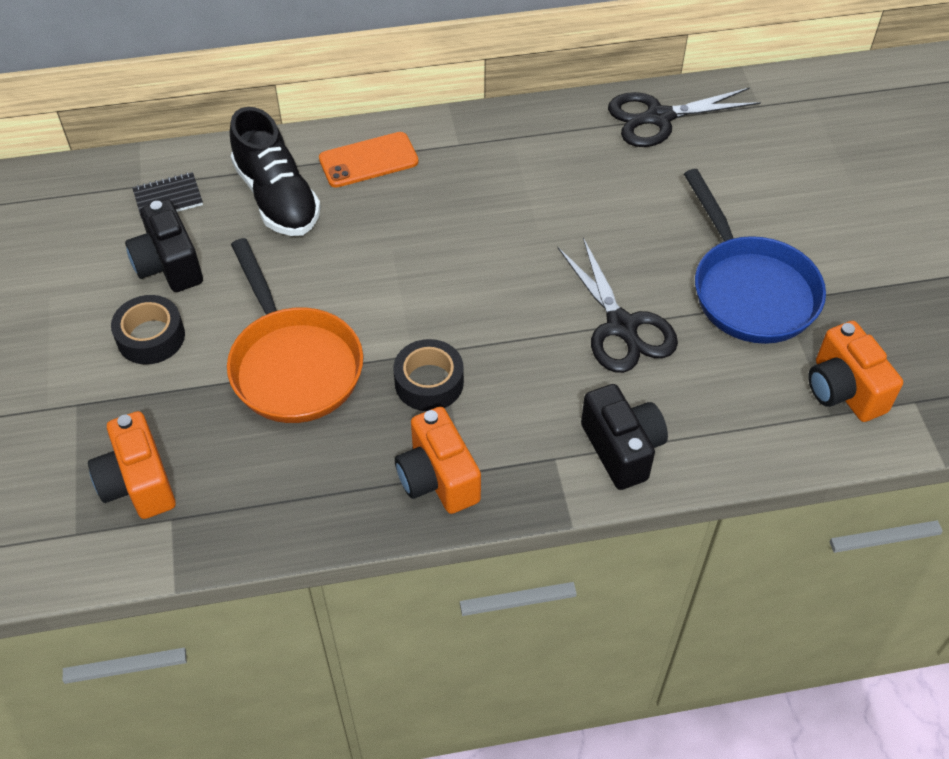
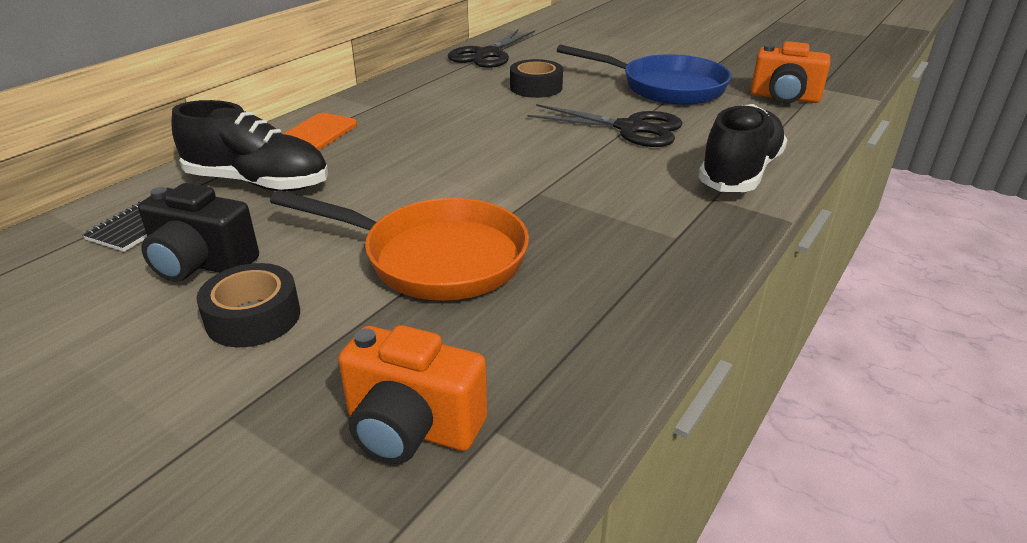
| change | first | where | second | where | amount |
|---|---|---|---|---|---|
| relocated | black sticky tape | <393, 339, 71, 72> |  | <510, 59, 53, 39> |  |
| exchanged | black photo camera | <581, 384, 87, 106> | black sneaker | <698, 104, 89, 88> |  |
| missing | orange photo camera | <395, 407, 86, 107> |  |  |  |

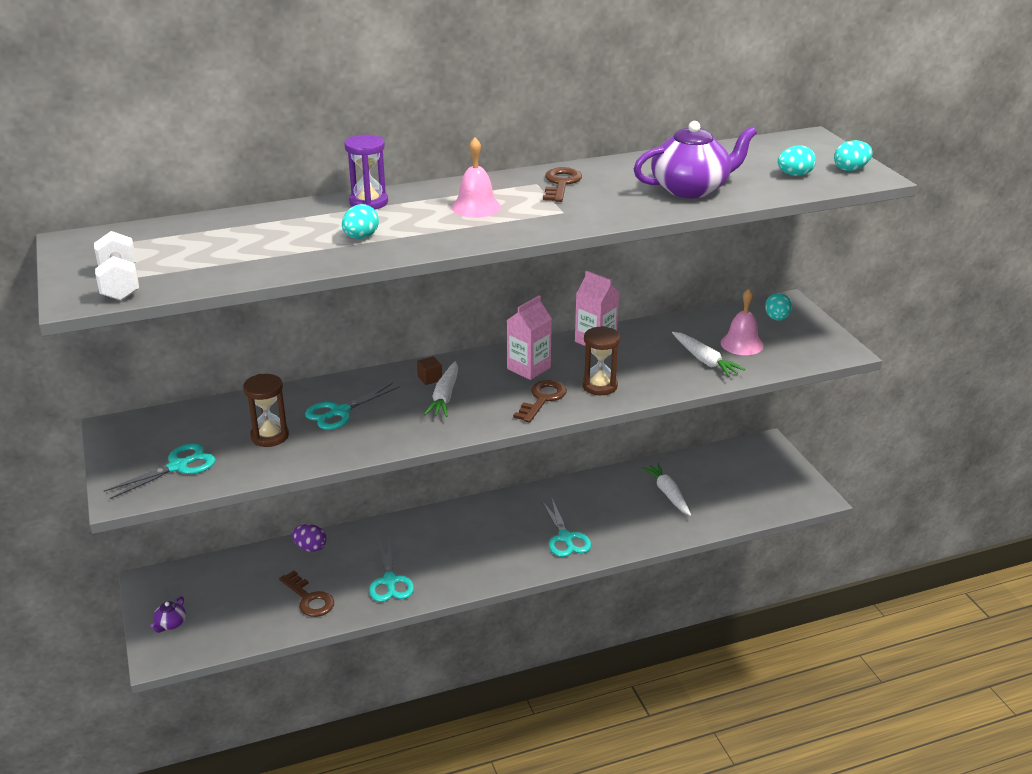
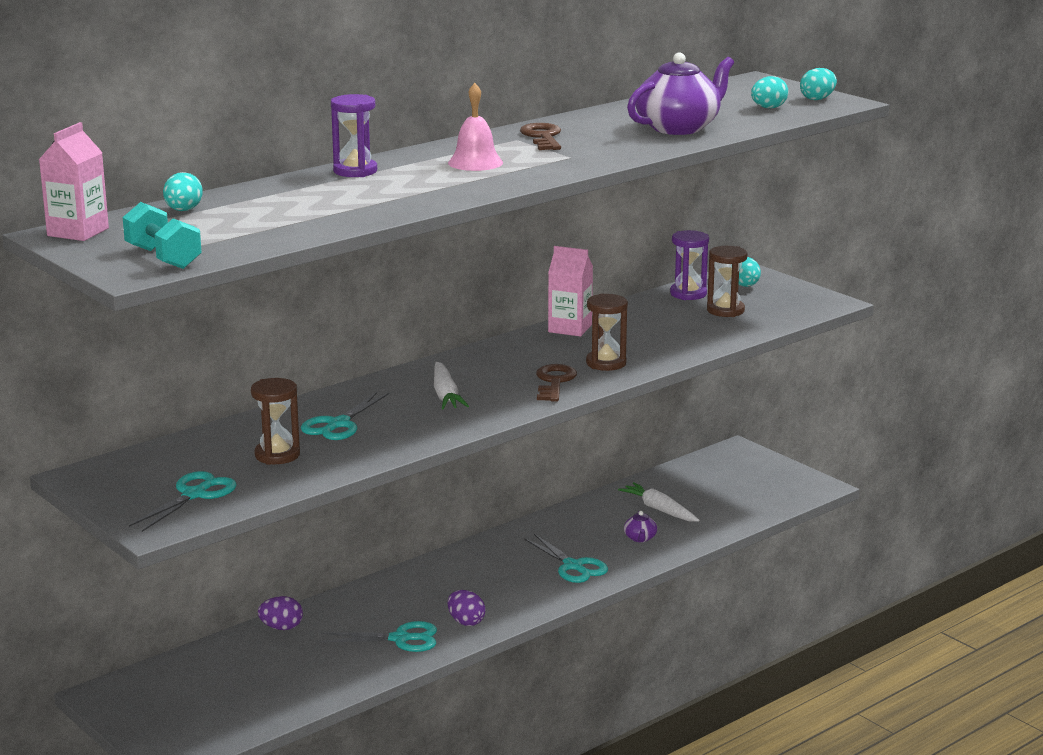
| change | first | where | second | where | amount |
|---|---|---|---|---|---|
| relocated | turquoise egg | <342, 204, 37, 35> |  | <163, 172, 40, 39> |  |
| colour | white dumbbell | <94, 231, 45, 70> | turquoise dumbbell | <123, 202, 79, 67> |  |
| exchanged | rosy bell | <721, 289, 42, 66> | dark brown sand timer | <707, 246, 40, 71> |  |
| relocated | rosy carton | <507, 295, 45, 85> |  | <39, 122, 70, 119> |  |
| missing | white carrot | <672, 332, 73, 45> |  |  |  |
| missing | dark brown solid cube | <417, 356, 25, 29> |  |  |  |
| spun | turquoise scissors | <369, 538, 45, 64> |  | <320, 621, 117, 31> | 60 degrees counterclockwise |
| missing | dark brown door key | <279, 571, 55, 46> |  |  |  |
| relocated | violet china teapot | <151, 596, 35, 37> |  | <624, 511, 33, 31> |  |
| appeared |  |  | violet sand timer | <670, 230, 39, 70> |  |
| appeared |  |  | violet egg | <448, 590, 38, 36> |  |

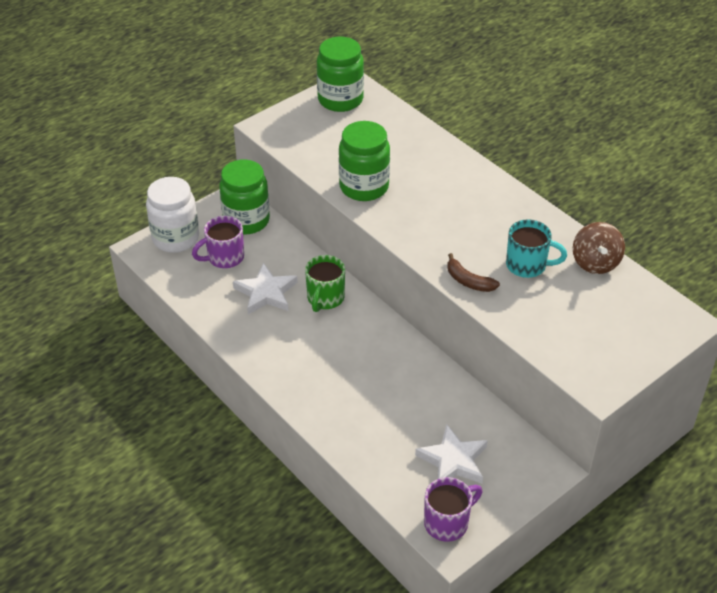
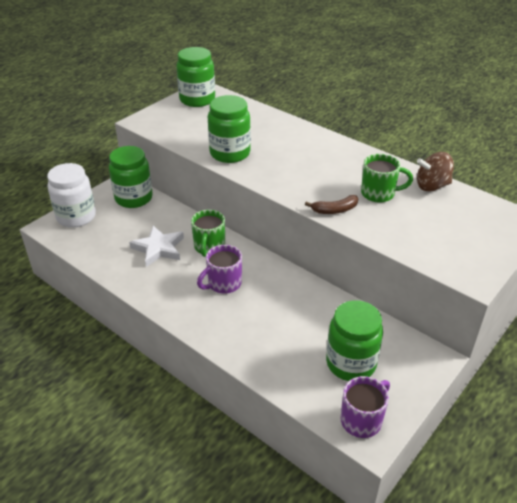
| change | first | where | second | where | amount |
|---|---|---|---|---|---|
| relocated | violet mug | <192, 216, 52, 52> |  | <197, 245, 45, 49> |  |
| colour | turquoise mug | <506, 219, 61, 59> | emerald mug | <361, 154, 52, 49> |  |
| spun | dark brown whirligig | <573, 222, 52, 52> |  | <417, 152, 37, 40> | 90 degrees clockwise |
| spun | dark brown toy banana | <447, 253, 53, 39> |  | <305, 195, 54, 19> | 45 degrees counterclockwise |
| exchanged | white star shape | <415, 424, 73, 60> | emerald preserve jar | <326, 300, 57, 81> |  |

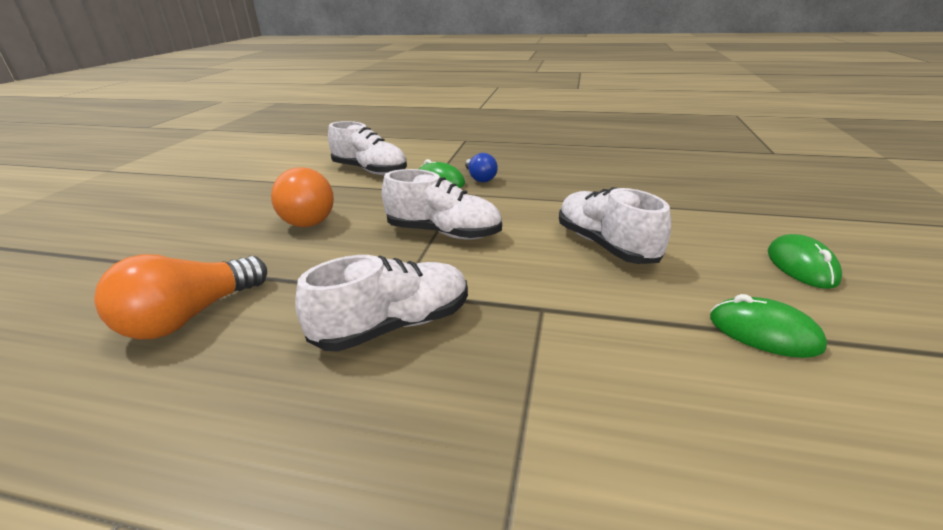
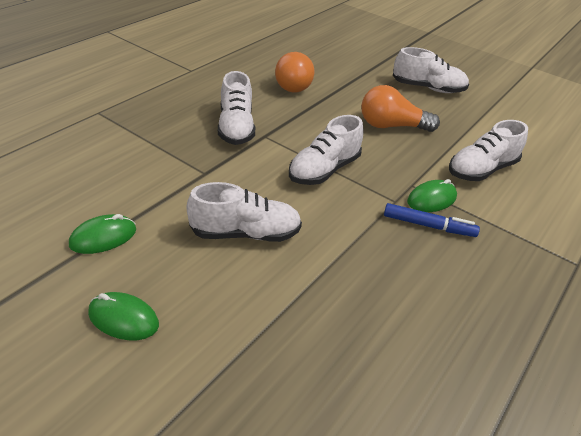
| change | first | where | second | where | amount |
|---|---|---|---|---|---|
| exchanged | blue lightbulb | <465, 153, 33, 29> | blue marker | <384, 203, 96, 34> |  |
| spun | orange lightbulb | <94, 254, 173, 85> |  | <275, 52, 39, 40> | 150 degrees counterclockwise |
| appeared |  |  | white sneaker | <393, 47, 76, 46> |  |

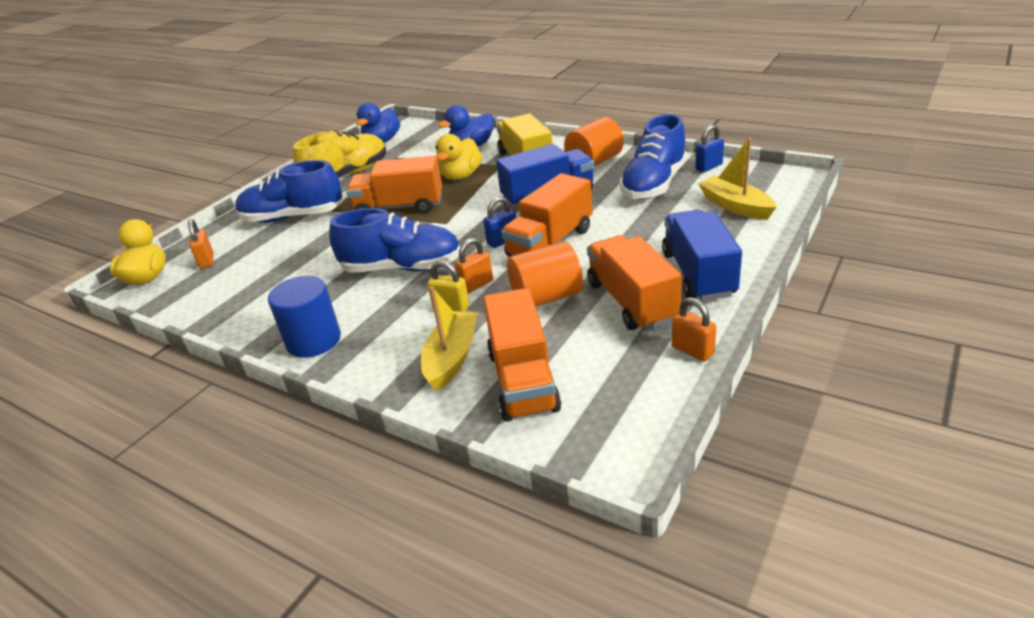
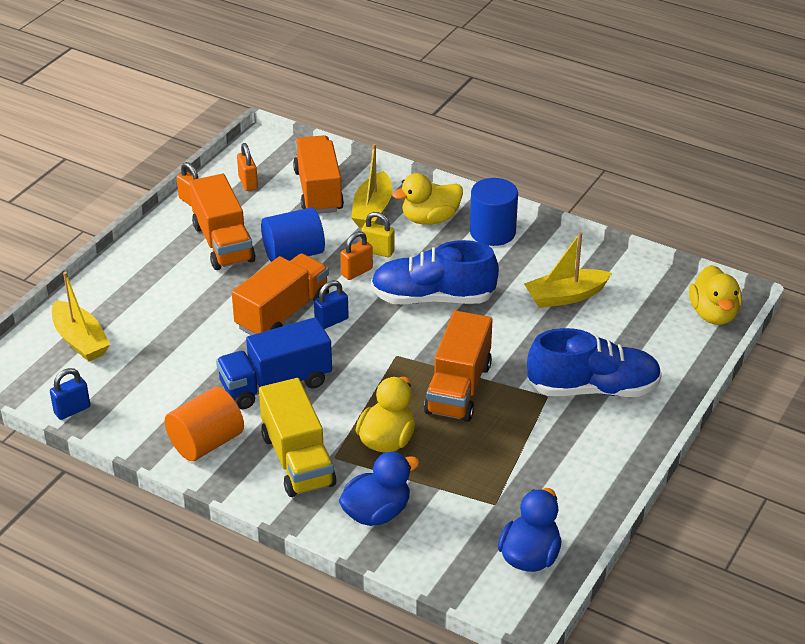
| change | first | where | second | where | amount |
|---|---|---|---|---|---|
| missing | blue sneaker | <619, 114, 68, 86> |  |  |  |
| missing | bright yellow sneaker | <293, 130, 94, 48> |  |  |  |
| spun | orange truck | <346, 156, 96, 58> |  | <424, 311, 68, 111> | 105 degrees clockwise |
| missing | blue truck | <662, 210, 80, 91> |  |  |  |
| relocated | orange small lock | <188, 219, 26, 50> |  | <237, 143, 21, 48> |  |
| colour | orange cylinder | <507, 241, 76, 65> | blue cylinder | <261, 207, 64, 55> |  |
| appeared |  |  | bright yellow rubber duck | <392, 173, 71, 52> |  |
| appeared |  |  | bright yellow boat | <524, 232, 88, 76> |  |

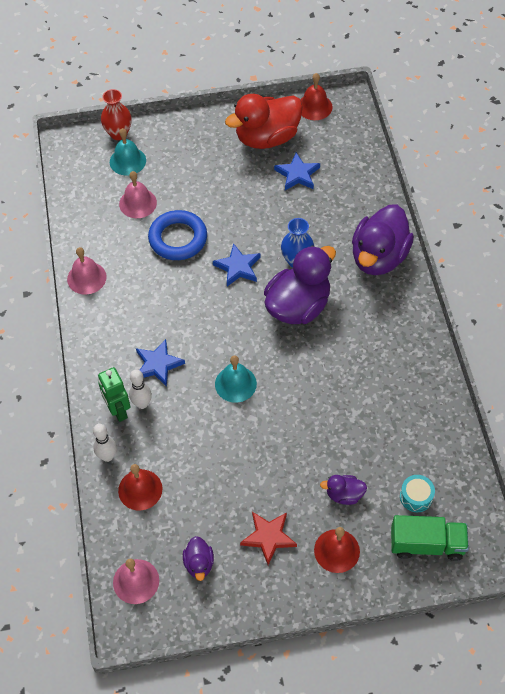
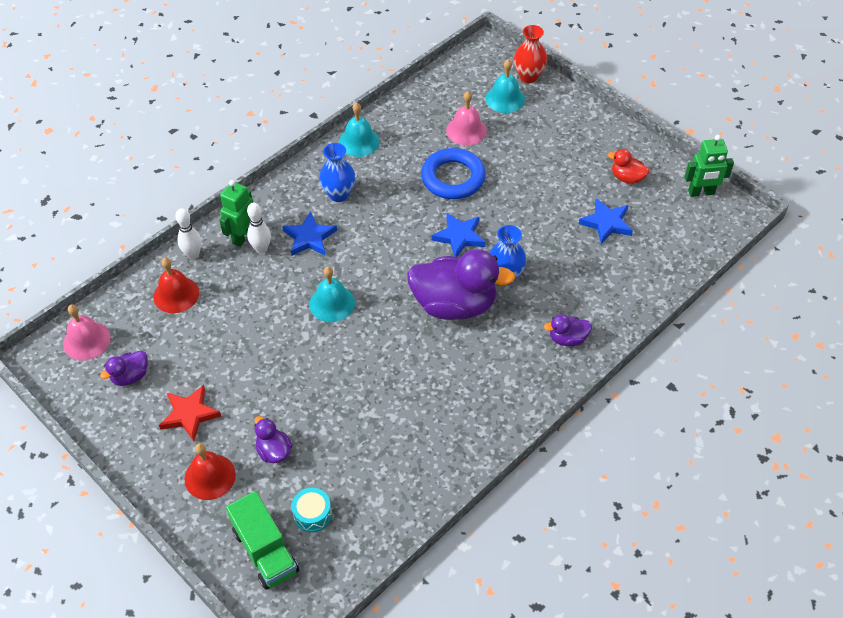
| change | first | where | second | where | amount |
|---|---|---|---|---|---|
| exchanged | red bell | <300, 73, 33, 47> | emerald robot figure | <684, 135, 50, 62> |  |
| size | red rubber duck | <225, 94, 78, 55> |  | <608, 149, 41, 35> | x0.46 |
| size | violet rubber duck | <352, 205, 62, 70> |  | <544, 314, 48, 32> | x0.46 |
| colour | rosy bell | <67, 247, 40, 47> | turquoise bell | <339, 102, 41, 55> |  |
| appeared |  |  | blue tall vase | <319, 143, 36, 59> |  |

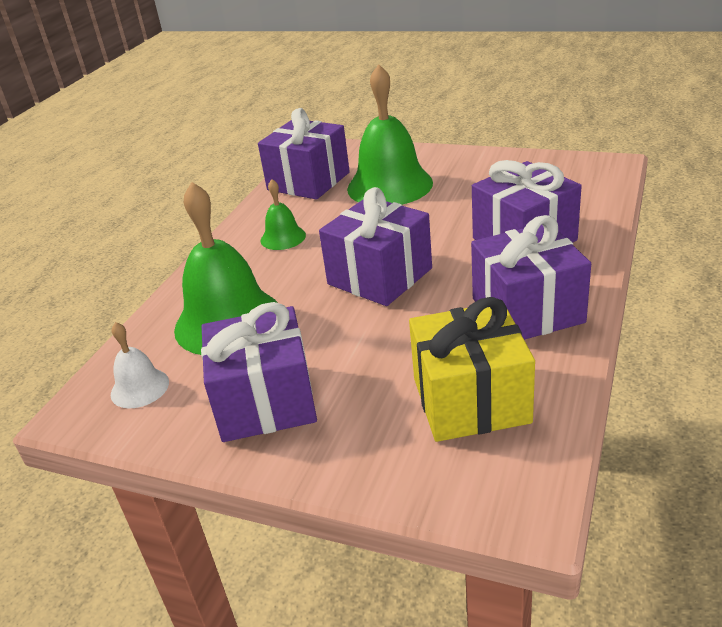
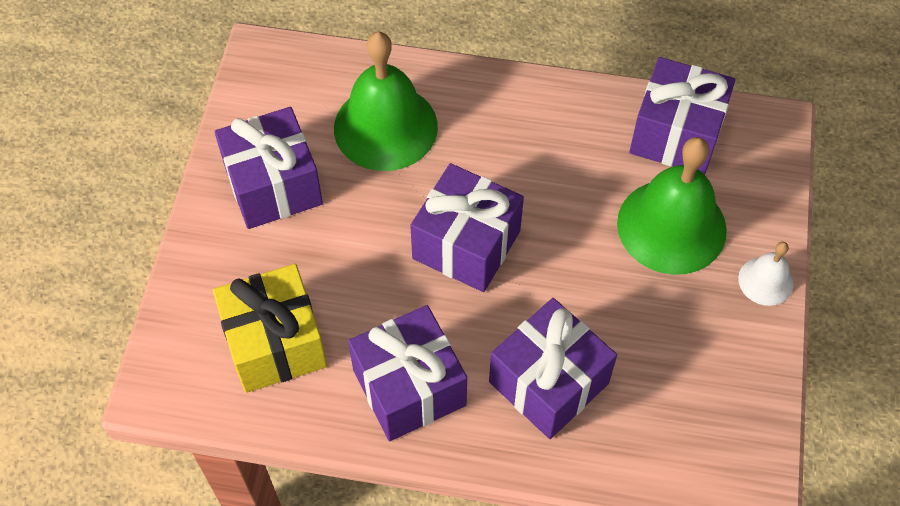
| change | first | where | second | where | amount |
|---|---|---|---|---|---|
| missing | emerald bell | <261, 179, 45, 71> |  |  |  |
| relocated | white bell | <111, 322, 58, 86> |  | <738, 242, 55, 64> |  |

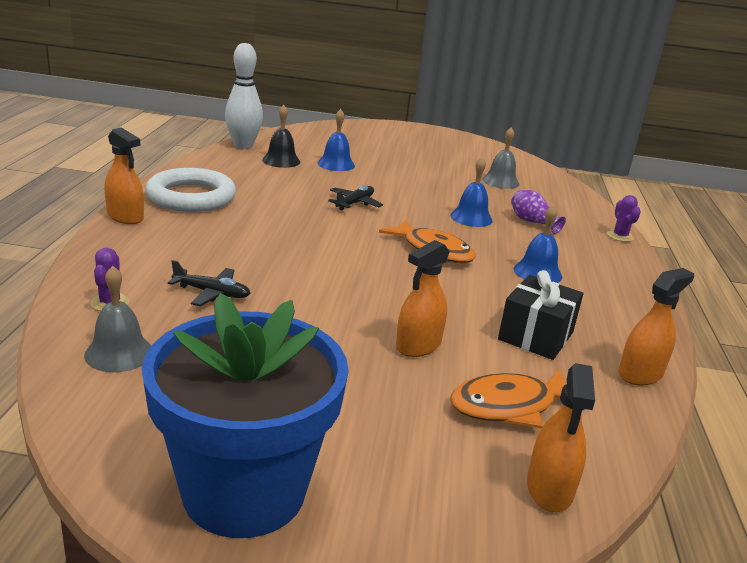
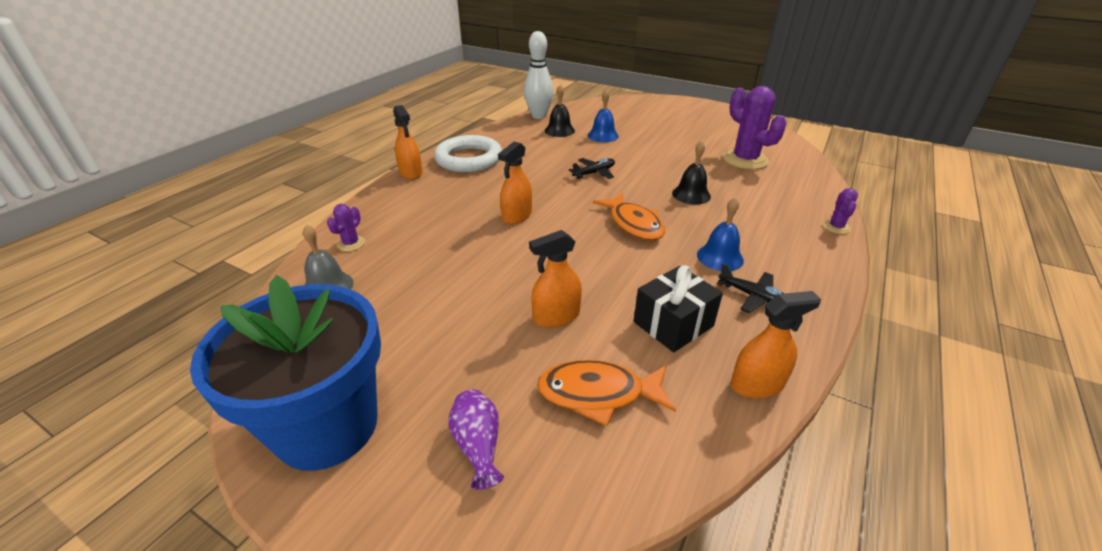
| change | first | where | second | where | amount |
|---|---|---|---|---|---|
| exchanged | grey bell | <482, 127, 37, 62> | violet cactus | <723, 86, 63, 83> |  |
| colour | blue bell | <450, 157, 43, 70> | black bell | <672, 141, 39, 64> |  |
| relocated | violet tall vase | <511, 190, 55, 44> |  | <448, 390, 56, 100> |  |
| relocated | black plane | <168, 260, 82, 46> |  | <717, 263, 68, 50> |  |
| relocated | orange spray bottle | <527, 363, 68, 149> |  | <498, 142, 34, 82> |  |

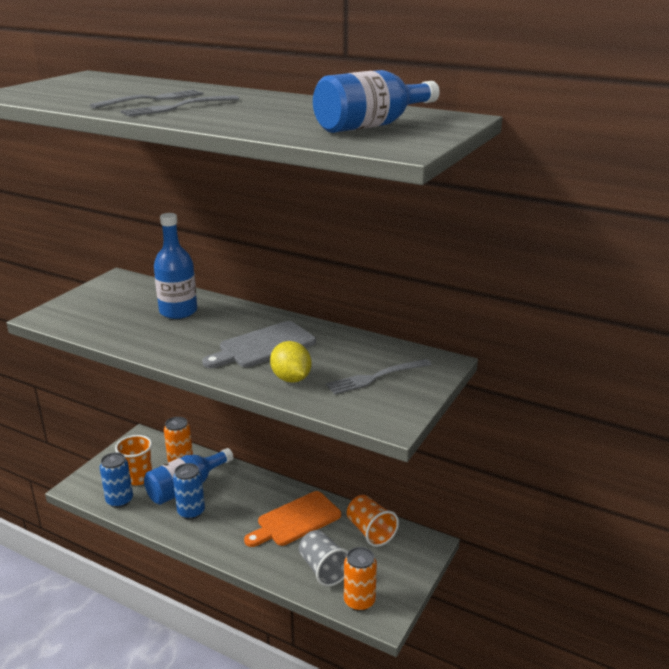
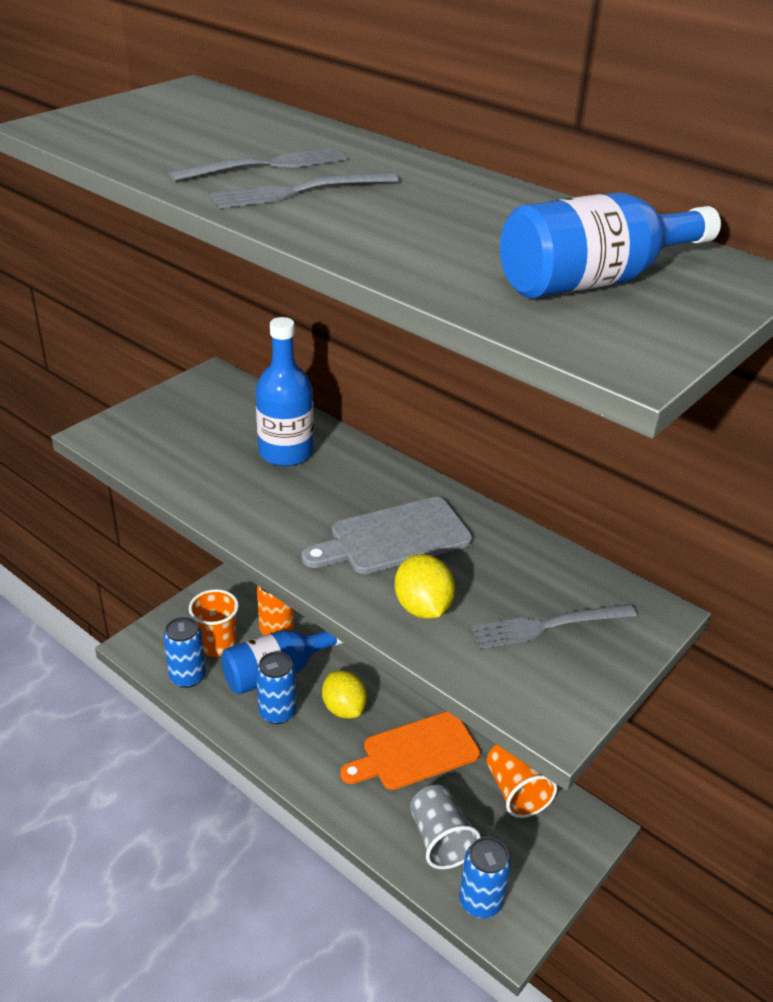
| change | first | where | second | where | amount |
|---|---|---|---|---|---|
| colour | orange soda can | <344, 547, 33, 64> | blue soda can | <459, 837, 52, 81> |  |
| appeared |  |  | bright yellow toy lemon | <322, 670, 45, 49> |  |

